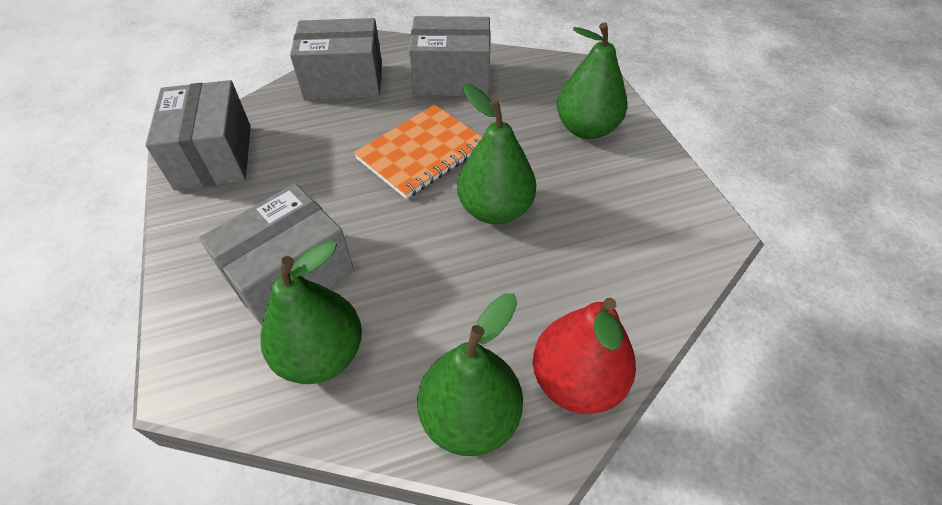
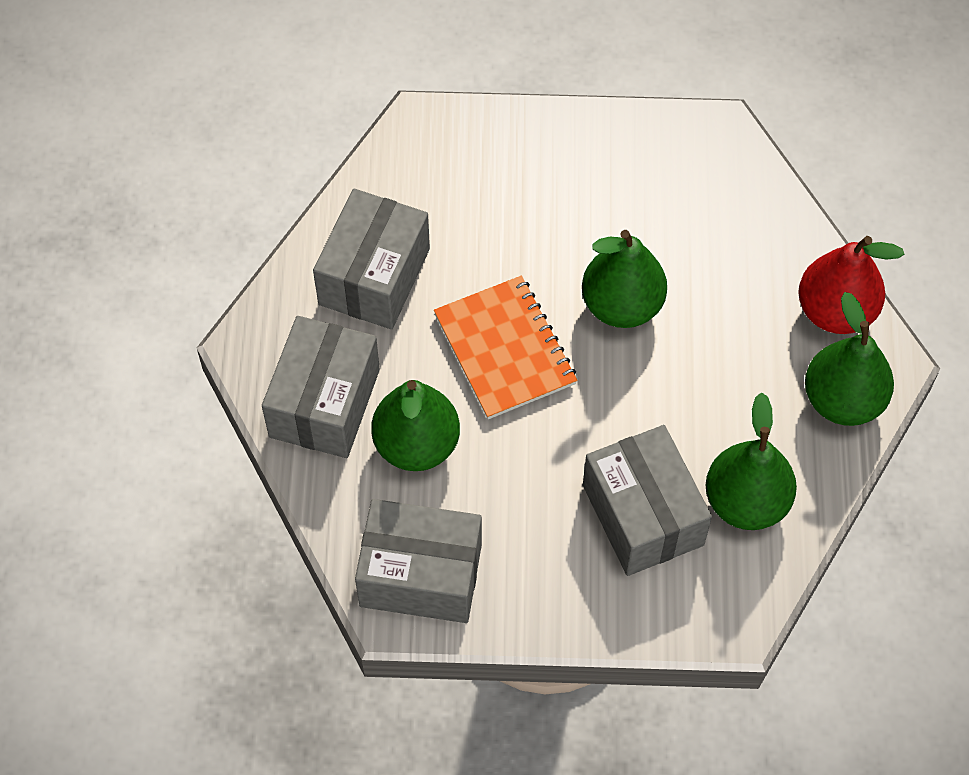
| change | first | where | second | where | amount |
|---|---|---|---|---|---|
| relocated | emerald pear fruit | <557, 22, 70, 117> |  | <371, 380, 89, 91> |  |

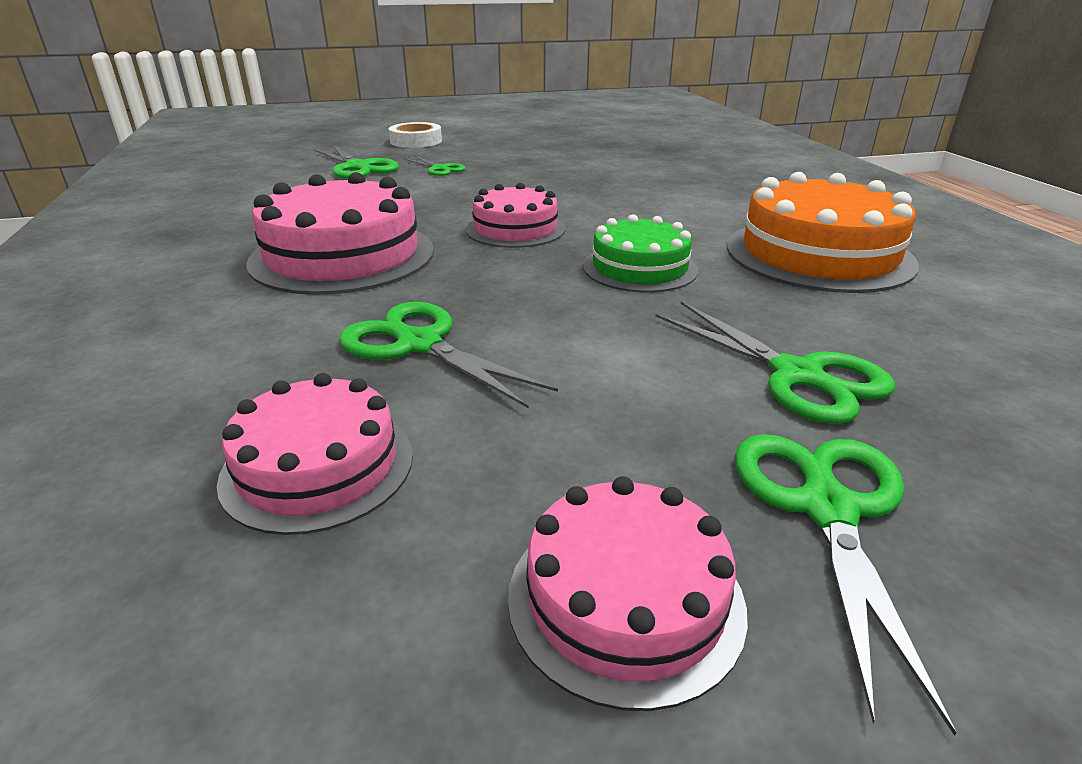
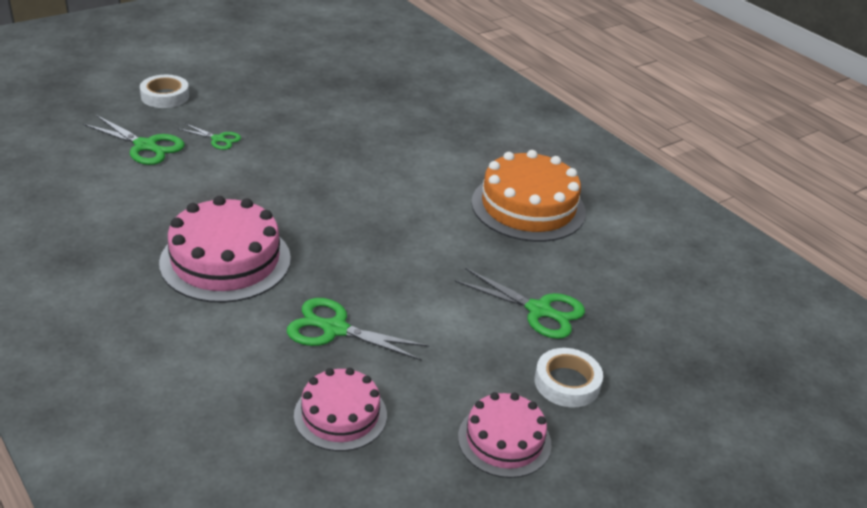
| change | first | where | second | where | amount |
|---|---|---|---|---|---|
| missing | rosy gateau | <465, 183, 101, 65> |  |  |  |
| missing | emerald gateau | <583, 214, 115, 78> |  |  |  |
| exchanged | emerald scissors | <735, 434, 222, 302> | white sticky tape | <535, 348, 68, 59> |  |

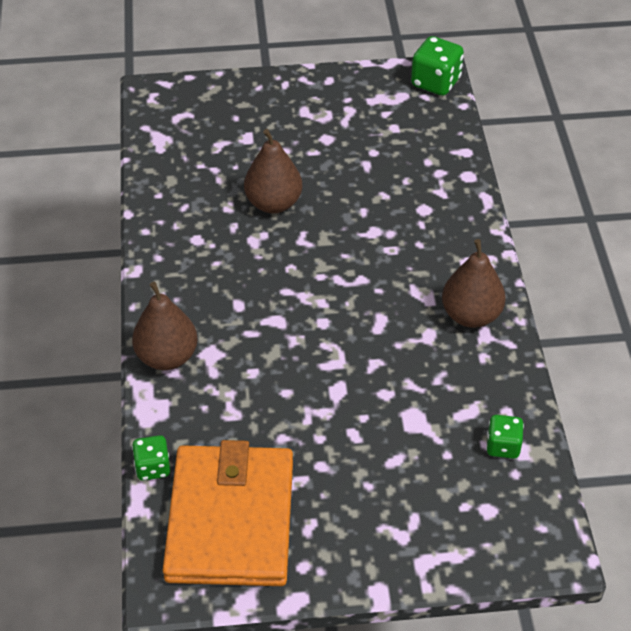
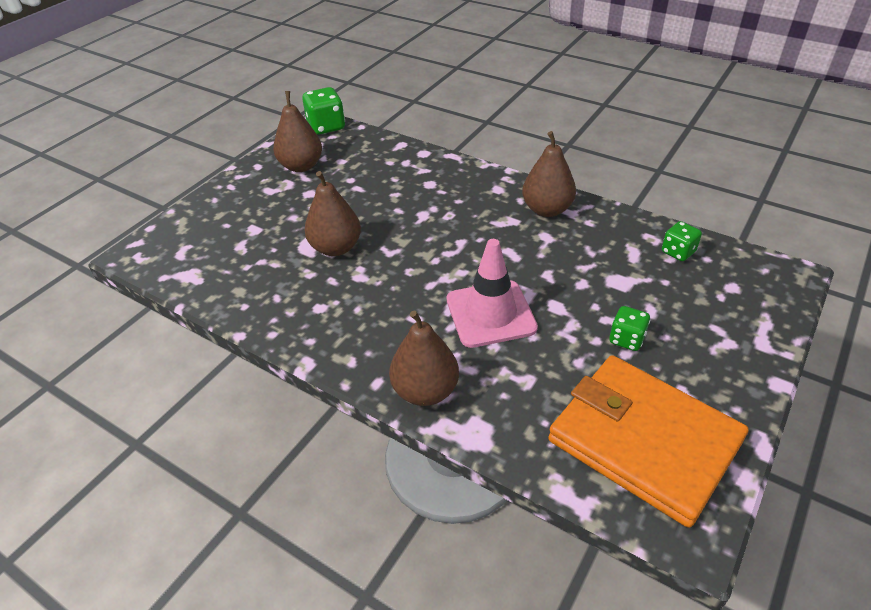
| change | first | where | second | where | amount |
|---|---|---|---|---|---|
| relocated | emerald dice | <132, 435, 38, 46> |  | <609, 306, 41, 45> |  |
| appeared |  |  | dark brown pear fruit | <273, 91, 49, 81> |  |
| appeared |  |  | rosy safety cone | <447, 239, 91, 109> |  |

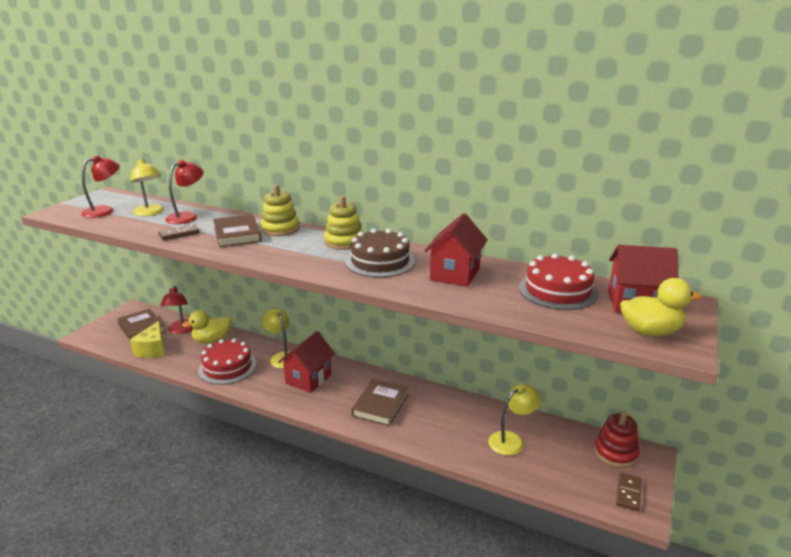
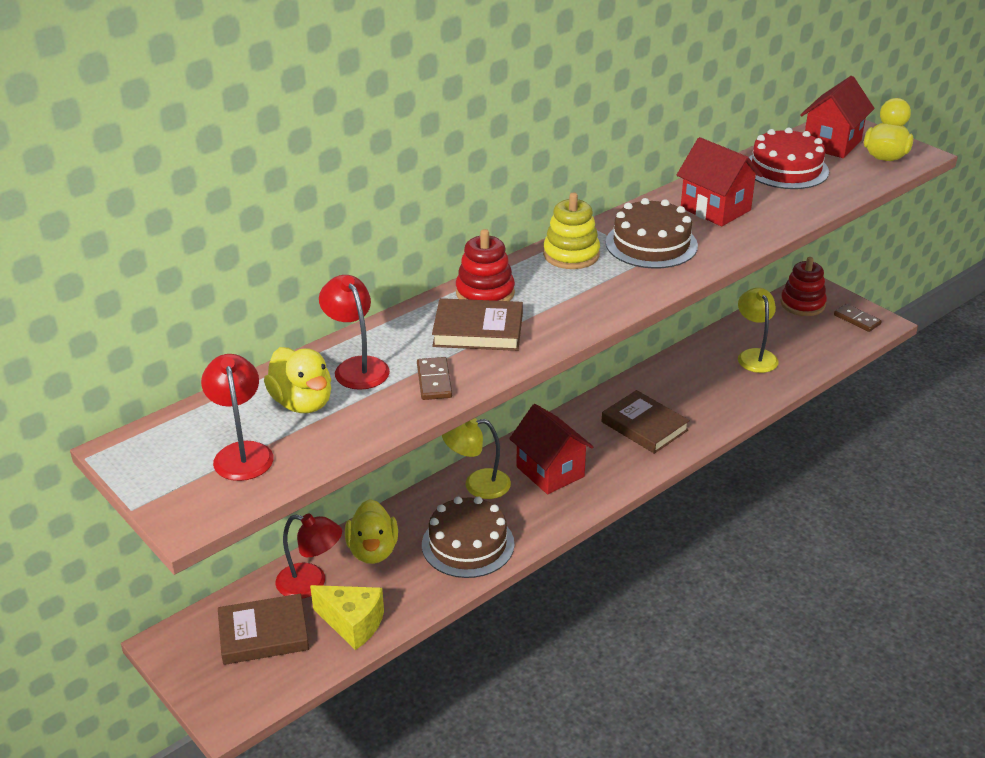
| change | first | where | second | where | amount |
|---|---|---|---|---|---|
| exchanged | bright yellow reading lamp | <131, 158, 33, 58> | bright yellow rubber duck | <264, 347, 67, 66> |  |
| colour | bright yellow stacking toy | <261, 185, 38, 51> | red stacking toy | <456, 229, 59, 72> |  |
| colour | red gateau | <198, 338, 59, 47> | dark brown gateau | <422, 497, 93, 81> |  |

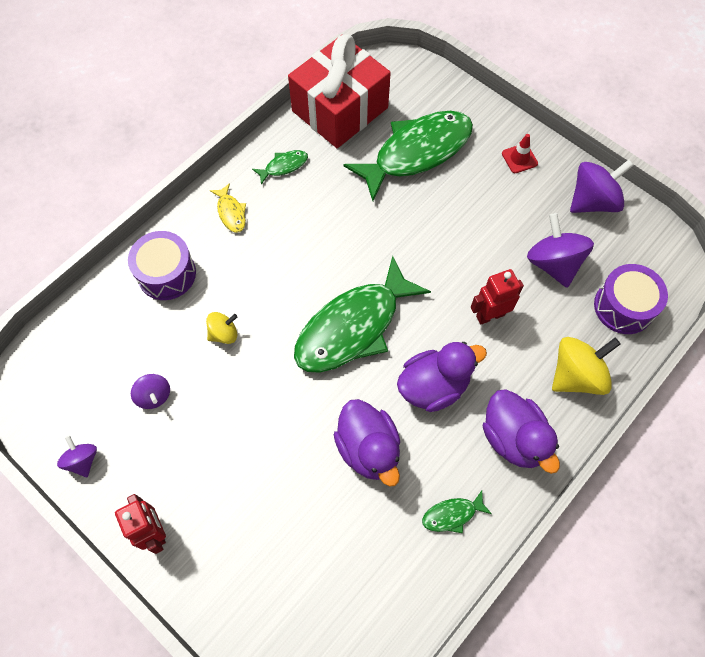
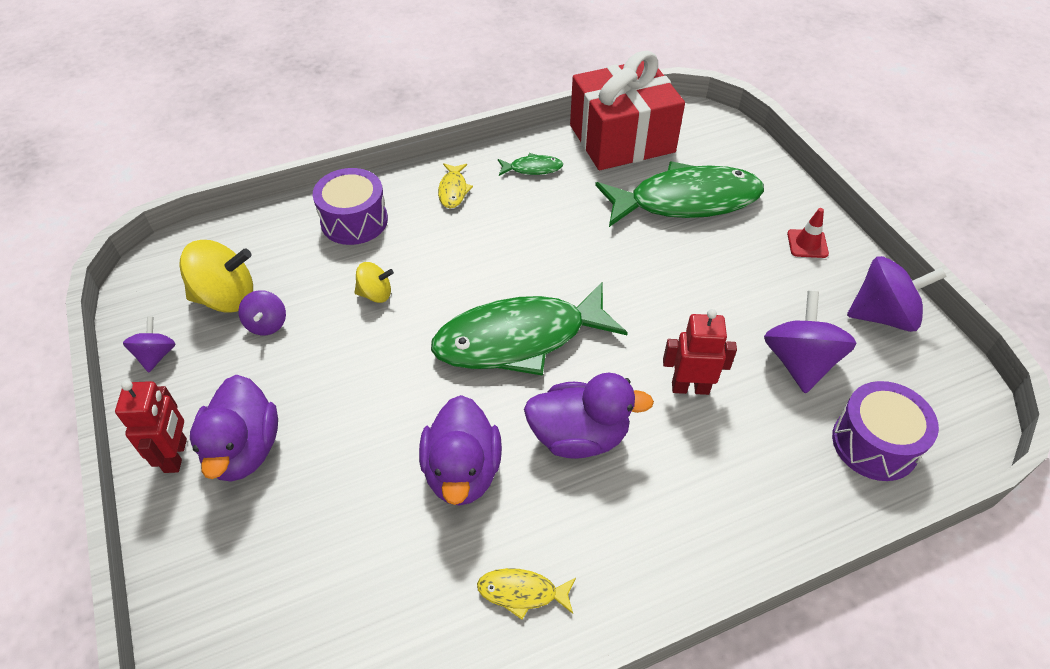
| change | first | where | second | where | amount |
|---|---|---|---|---|---|
| relocated | bright yellow whirligig | <552, 337, 68, 58> |  | <179, 240, 74, 73> |  |
| relocated | violet rubber duck | <483, 389, 77, 85> |  | <190, 375, 88, 107> |  |
| colour | emerald toy fish | <422, 490, 70, 43> | bright yellow toy fish | <477, 568, 99, 52> |  |

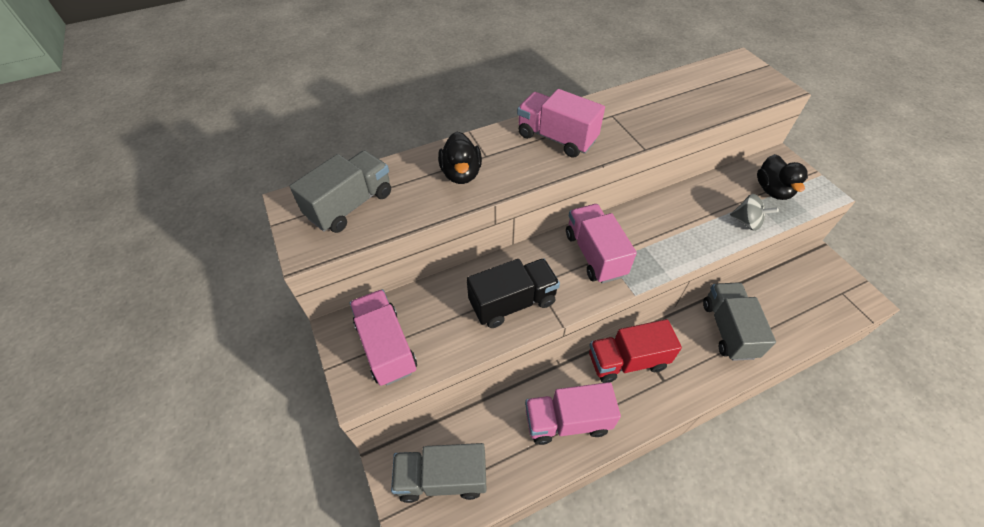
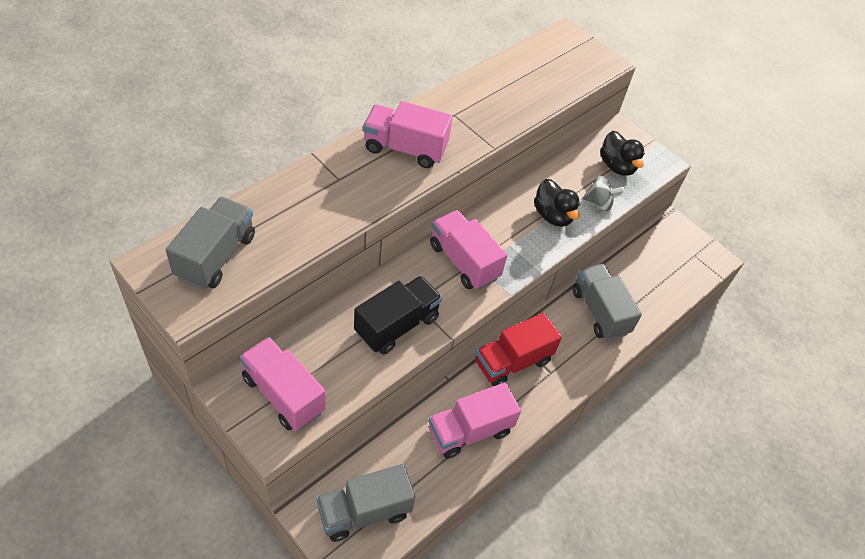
| change | first | where | second | where | amount |
|---|---|---|---|---|---|
| relocated | black rubber duck | <438, 132, 44, 52> |  | <534, 179, 46, 48> |  |

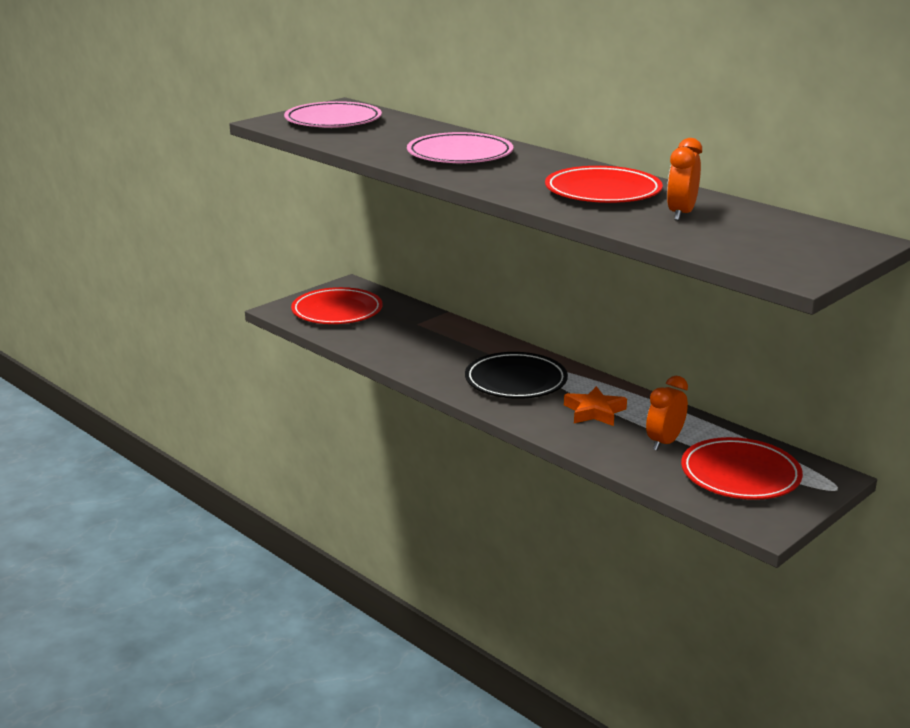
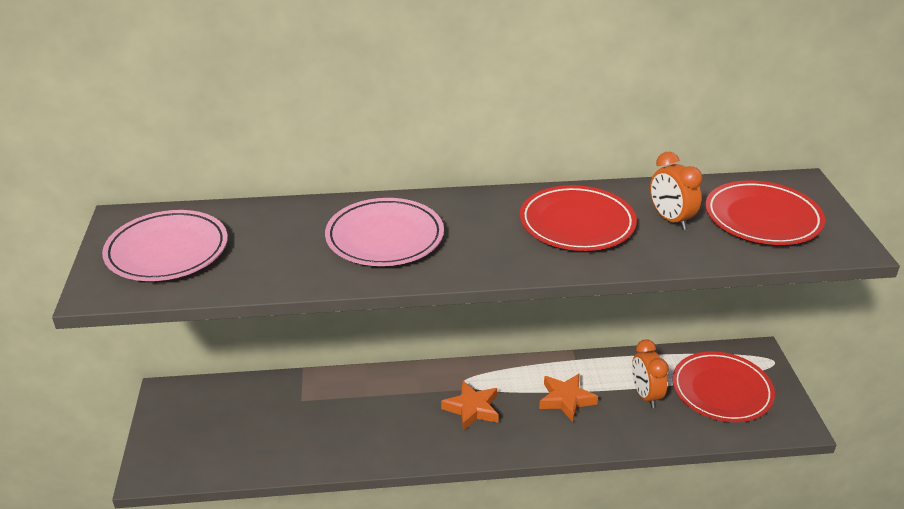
| change | first | where | second | where | amount |
|---|---|---|---|---|---|
| relocated | red flat dish | <291, 287, 91, 37> |  | <705, 180, 120, 65> |  |
| exchanged | black flat dish | <465, 352, 103, 47> | orange star shape | <441, 381, 58, 50> |  |

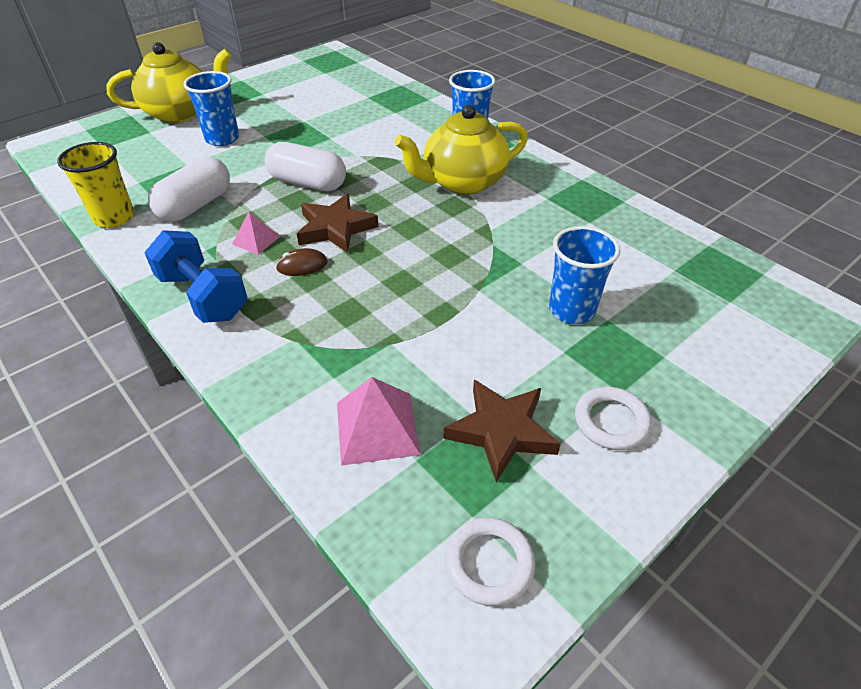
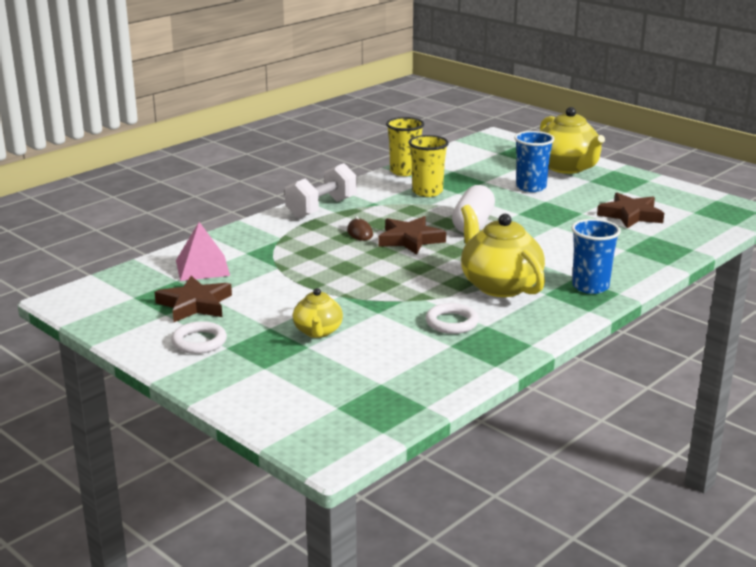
| change | first | where | second | where | amount |
|---|---|---|---|---|---|
| exchanged | white capsule | <148, 156, 82, 66> | bright yellow cup | <408, 135, 41, 62> |  |
| missing | rosy pyramid | <232, 212, 48, 43> |  |  |  |
| exchanged | blue cup | <549, 226, 71, 98> | bright yellow china teapot | <293, 288, 50, 50> |  |
| colour | blue dumbbell | <144, 230, 104, 93> | white dumbbell | <285, 163, 72, 55> |  |
| relocated | white ring | <445, 518, 90, 88> |  | <425, 303, 54, 31> |  |
| appeared |  |  | dark brown star shape | <597, 193, 67, 35> |  |

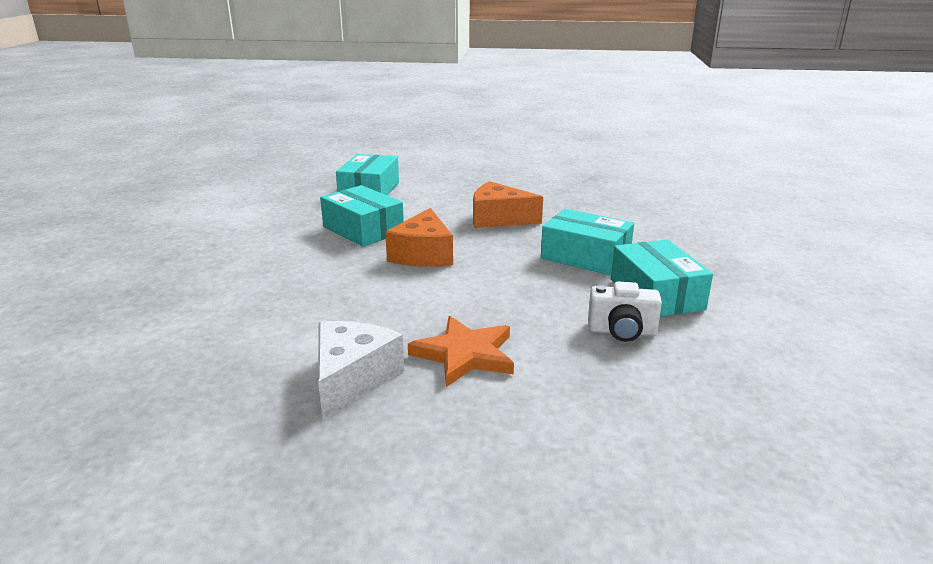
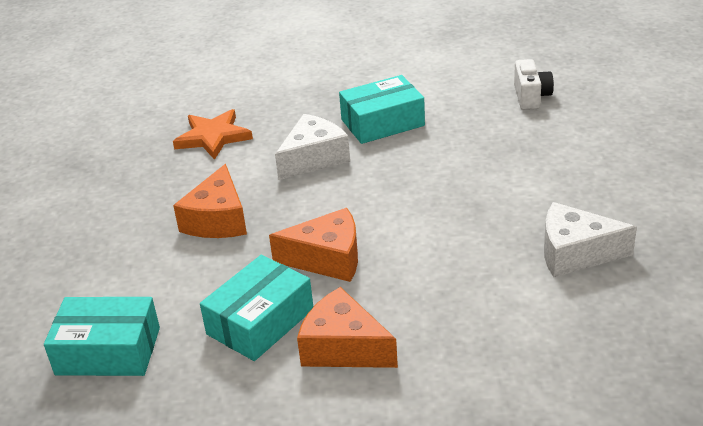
| change | first | where | second | where | amount |
|---|---|---|---|---|---|
| exchanged | turquoise parcel | <541, 209, 93, 66> | white cheese | <275, 114, 75, 66> |  |
| relocated | white photo camera | <588, 282, 74, 60> |  | <514, 59, 40, 51> |  |
| relocated | orange star shape | <408, 316, 106, 71> |  | <173, 109, 80, 51> |  |
| appeared |  |  | orange cheese | <297, 287, 101, 81> |  |

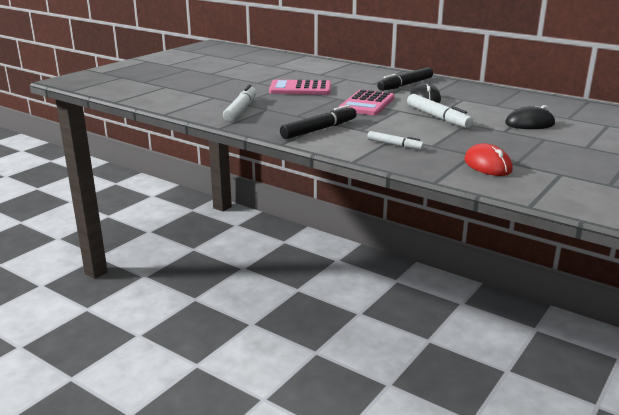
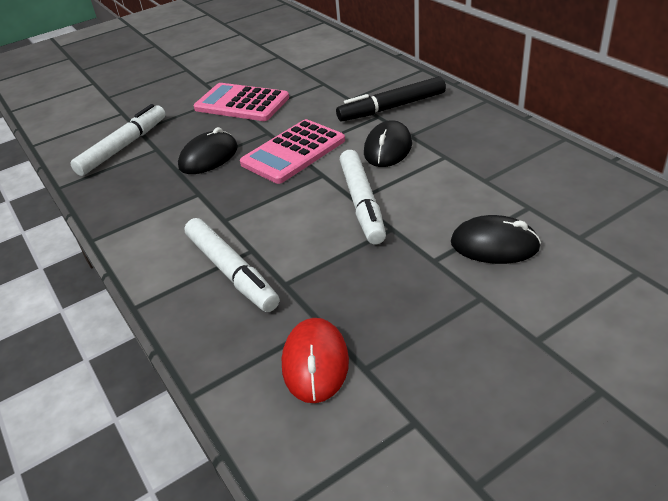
| change | first | where | second | where | amount |
|---|---|---|---|---|---|
| missing | black marker | <280, 105, 77, 34> |  |  |  |
| size | white marker | <367, 131, 57, 19> |  | <185, 218, 94, 94> | x1.66 |
| appeared |  |  | black PC mouse | <178, 127, 60, 47> |  |

